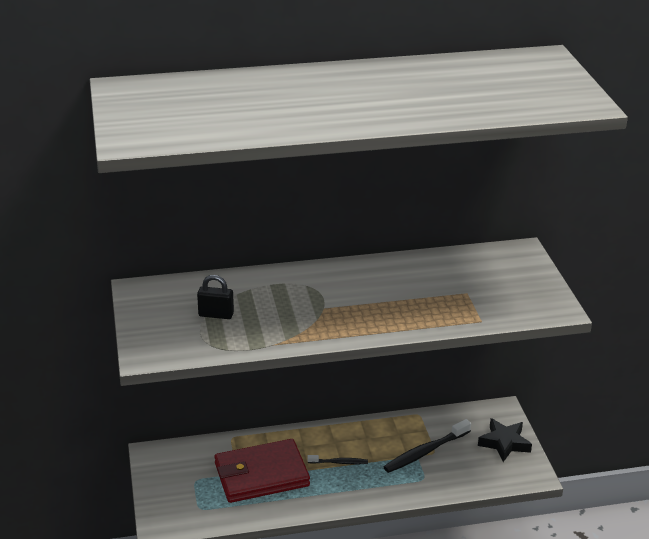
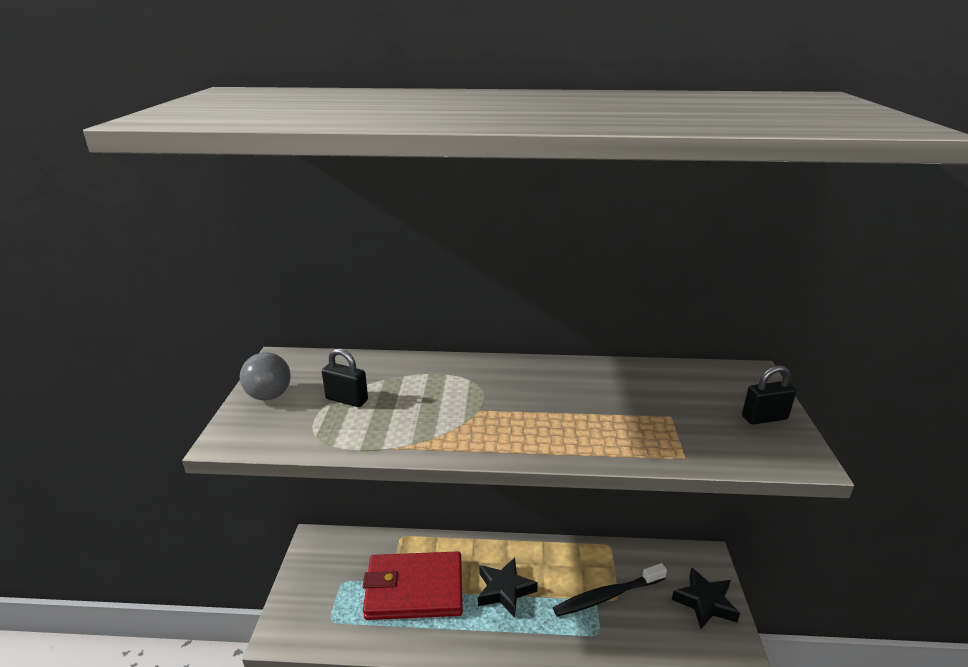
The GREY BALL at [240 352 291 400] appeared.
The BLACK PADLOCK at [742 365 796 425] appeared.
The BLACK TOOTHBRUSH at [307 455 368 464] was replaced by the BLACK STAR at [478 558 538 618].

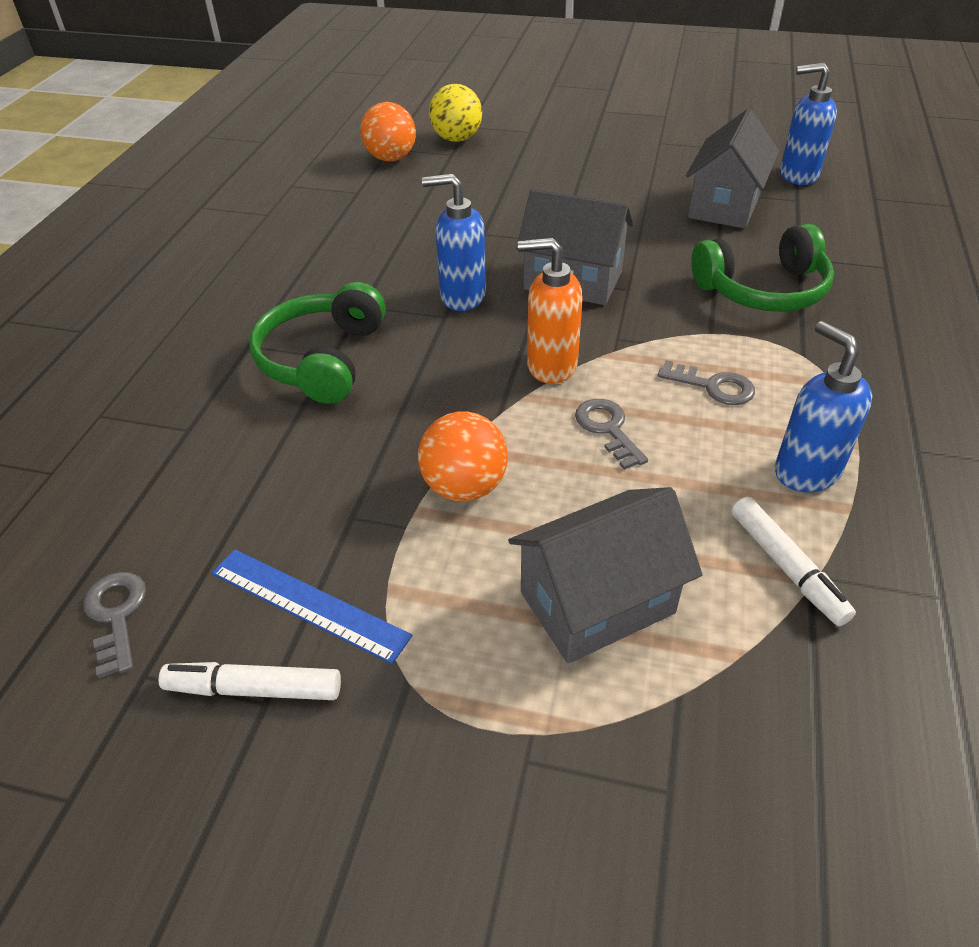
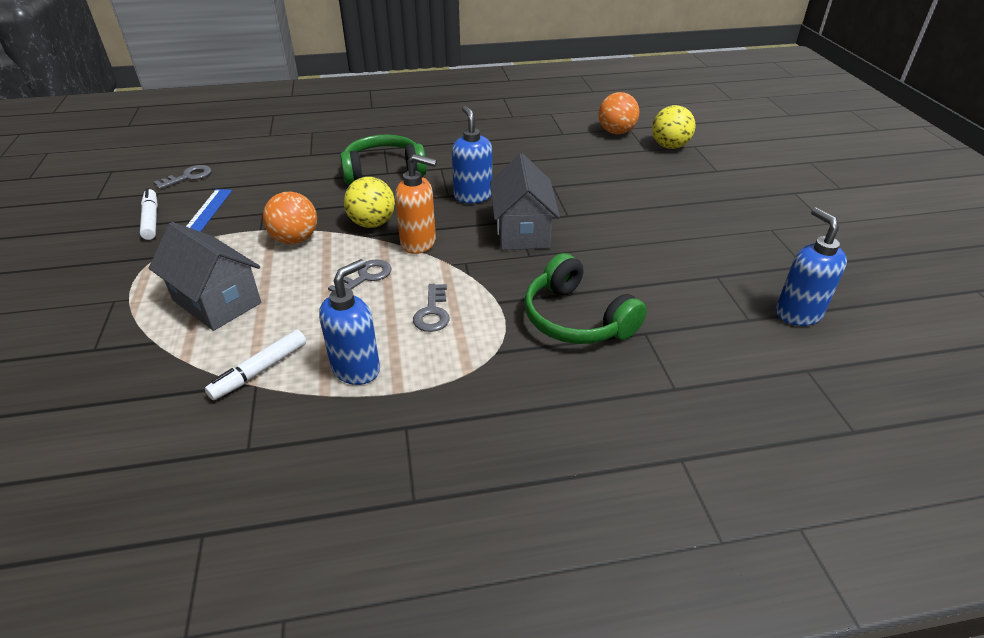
The GREY HOUSE at [686 109 779 229] disappeared.
The YELLOW BALL at [344 177 395 228] appeared.
The ORANGE SOAP DISPENSER at [518 238 583 384] turned 120 degrees clockwise.

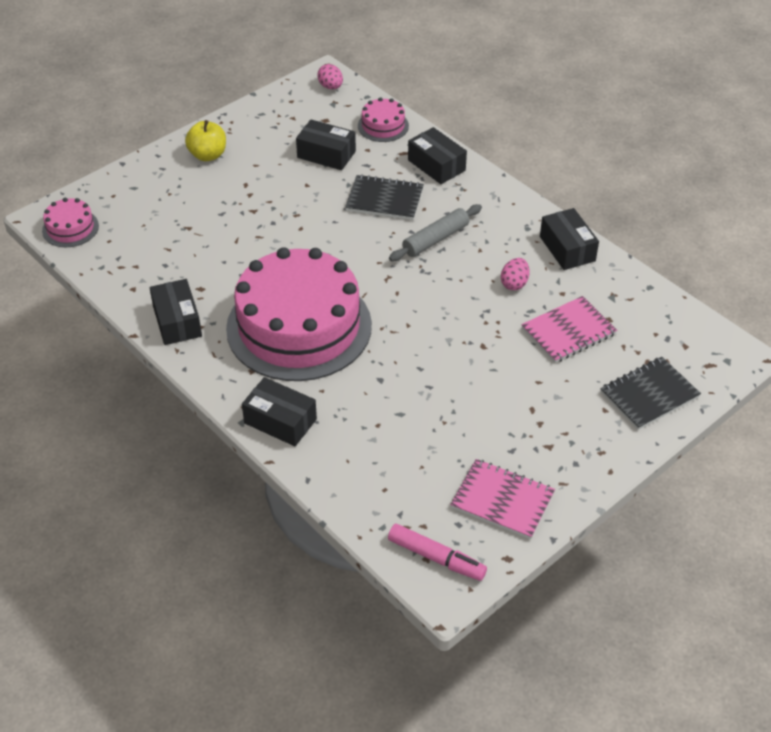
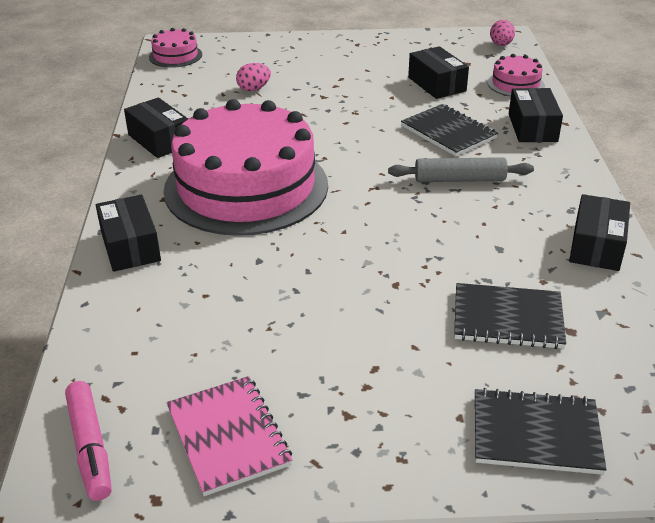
The YELLOW APPLE at [185 120 226 161] disappeared.
The PINK EGG moved from [501 258 530 290] to [236 63 271 91].
The PINK NOTEBOOK at [521 296 617 363] became the BLACK NOTEBOOK at [454 283 566 349].
The BLACK BOX at [150 279 202 345] turned 60 degrees counterclockwise.

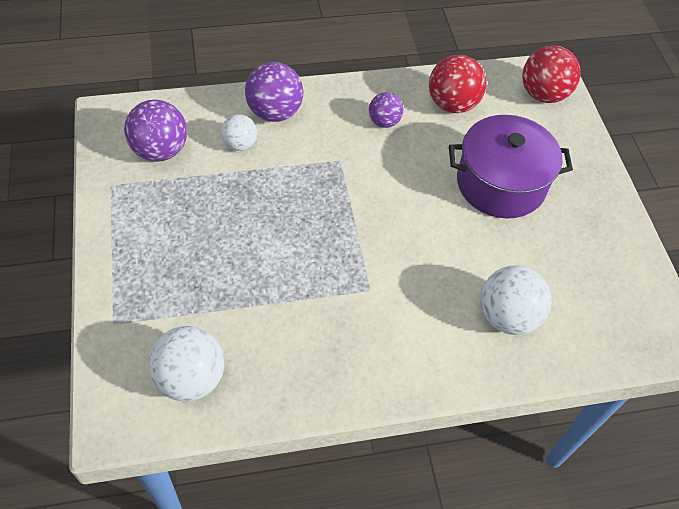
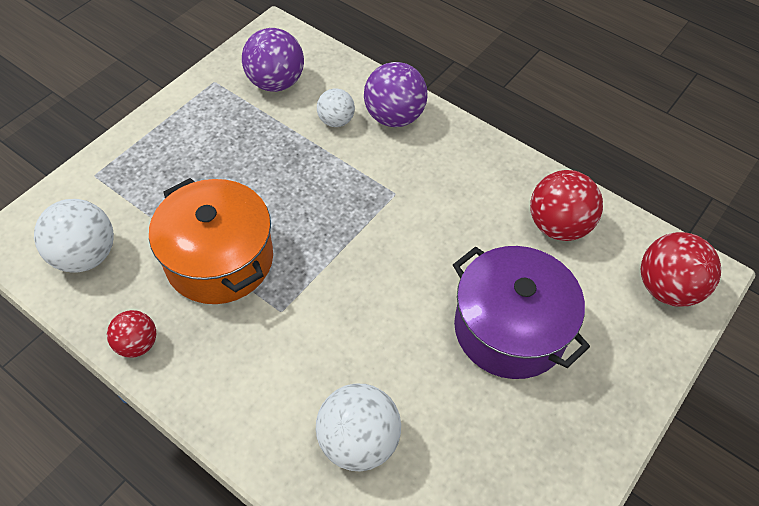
The PURPLE BALL at [369 92 403 128] disappeared.
The RED BALL at [107 310 156 358] appeared.
The ORANGE POT at [149 178 273 304] appeared.

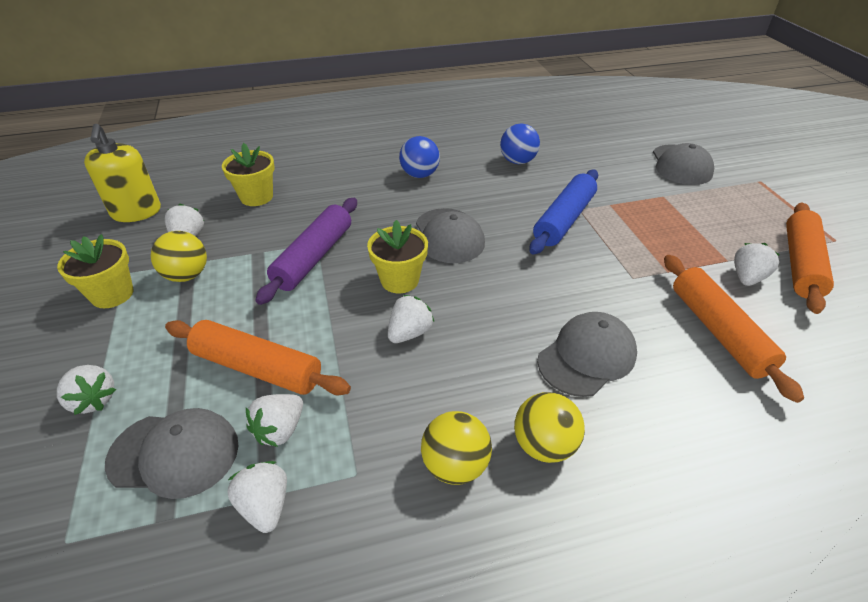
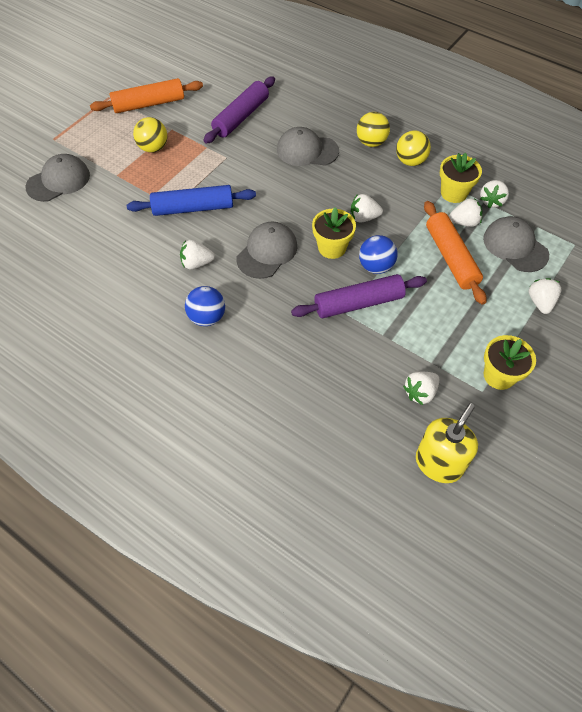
The YELLOW BALL moved from [151 231 207 282] to [133 117 167 153].
The YELLOW FLOWER POT moved from [222 143 275 206] to [440 153 482 203].
The BLUE BALL moved from [500 124 540 164] to [359 235 398 274].
The WHITE STRAWBERRY moved from [734 243 780 286] to [180 240 215 270].
The ORANGE ROLLING PIN at [664 255 804 403] became the PURPLE ROLLING PIN at [203 76 275 144].

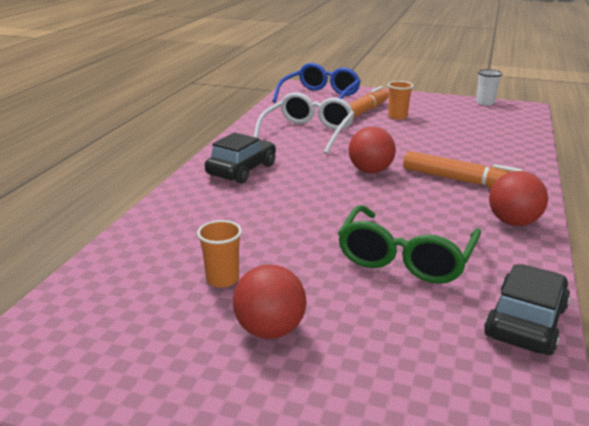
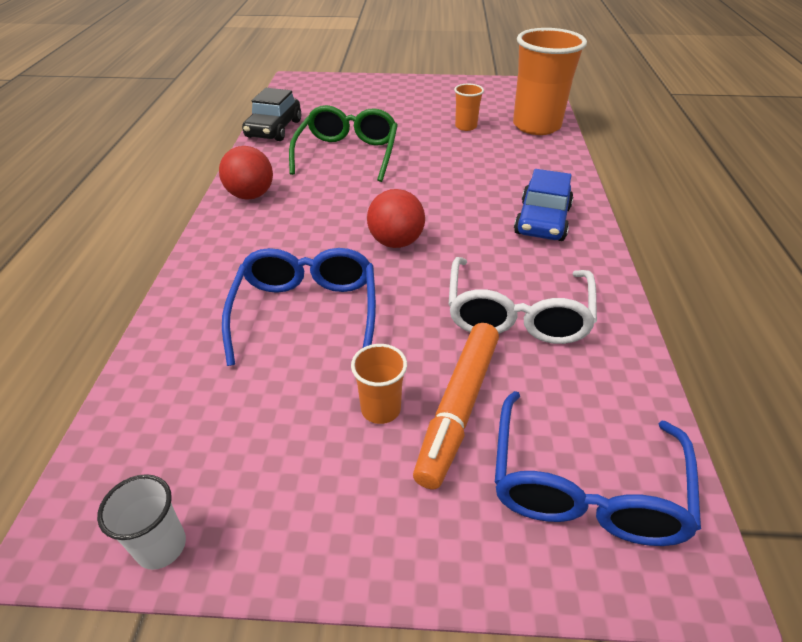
The RED BALL at [233 265 306 339] disappeared.
The ORANGE MARKER at [403 151 523 188] disappeared.
The BLUE GLASSES at [222 248 376 366] appeared.
The ORANGE CUP at [513 28 587 135] appeared.
The BLACK CAR at [205 132 276 184] became the BLUE CAR at [514 169 573 241].

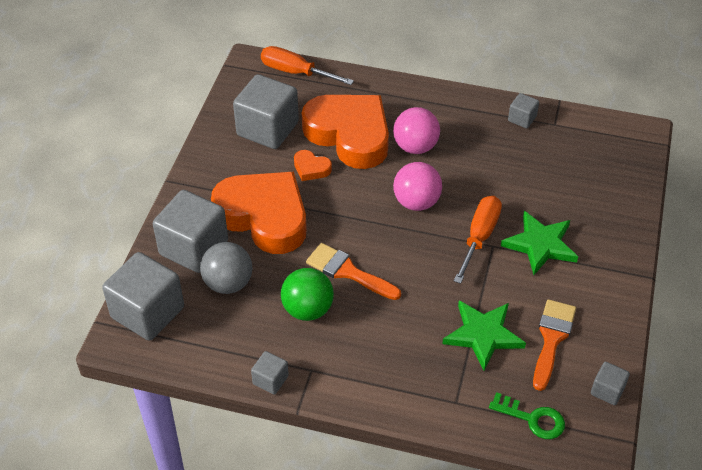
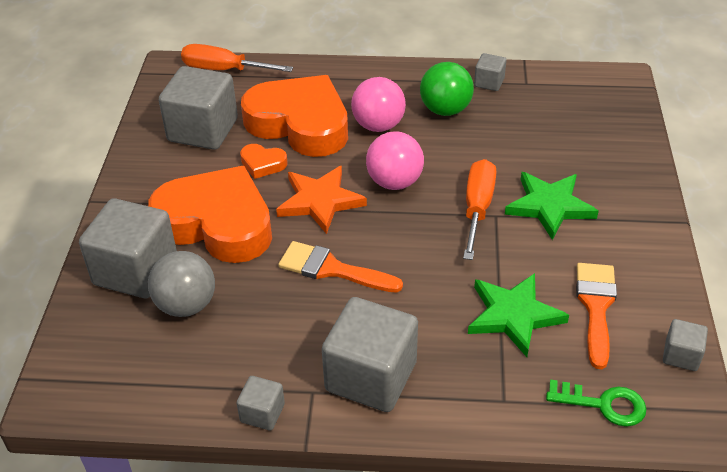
The ORANGE STAR at [276 166 367 234] appeared.
The GREY CUBE moved from [102 252 184 341] to [322 297 418 412].
The GREEN BALL moved from [281 268 334 321] to [420 62 474 116].

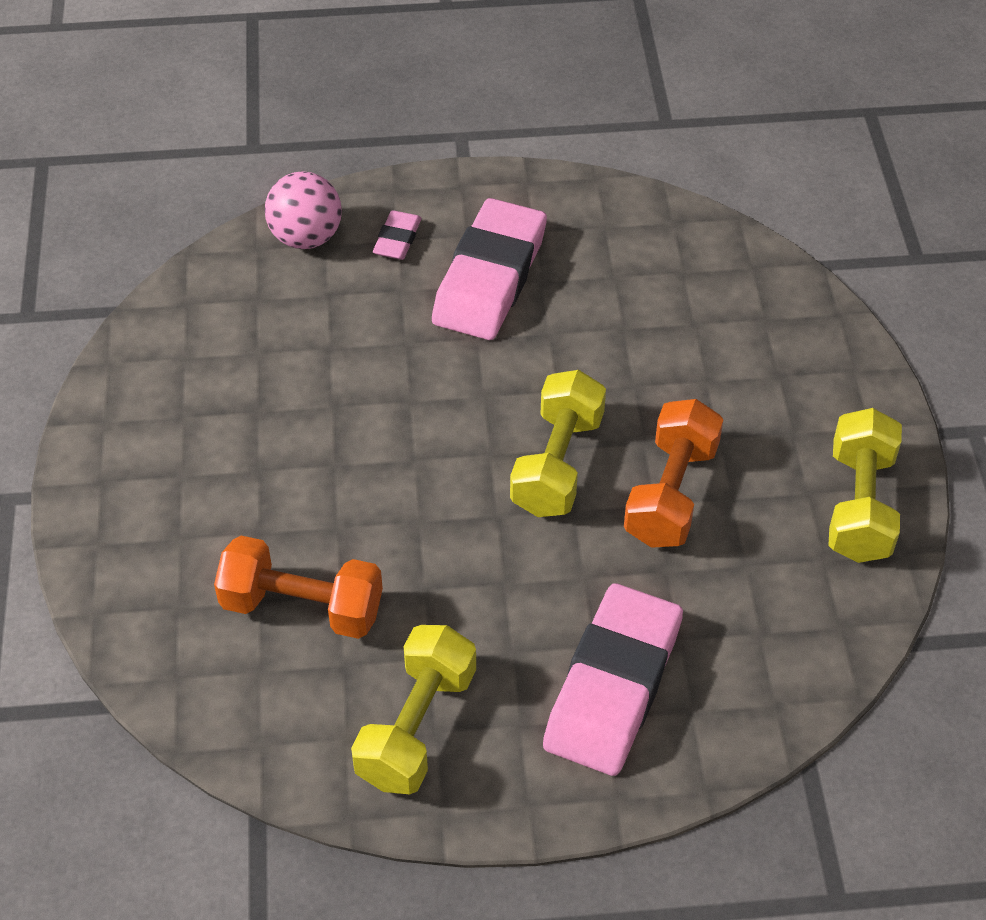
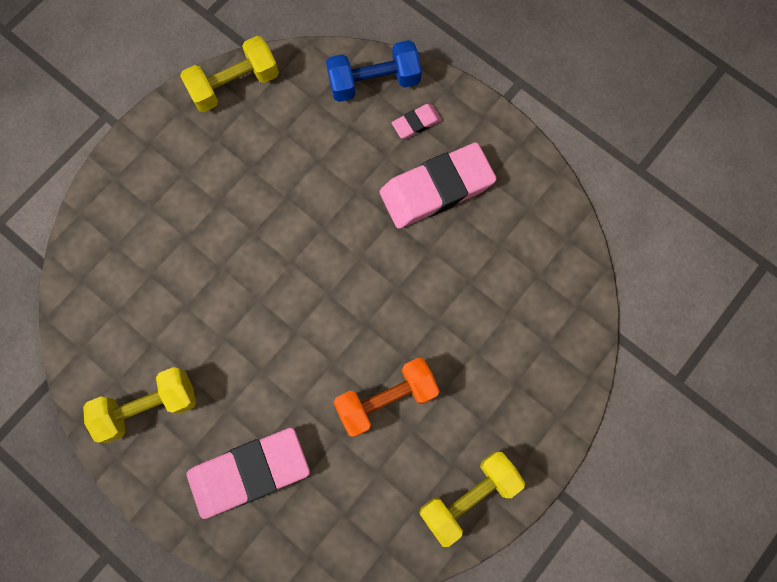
The ORANGE DUMBBELL at [214 536 383 639] disappeared.
The YELLOW DUMBBELL moved from [510 370 606 517] to [180 36 279 112].
The PINK BALL at [265 171 342 249] was replaced by the BLUE DUMBBELL at [326 40 422 102].

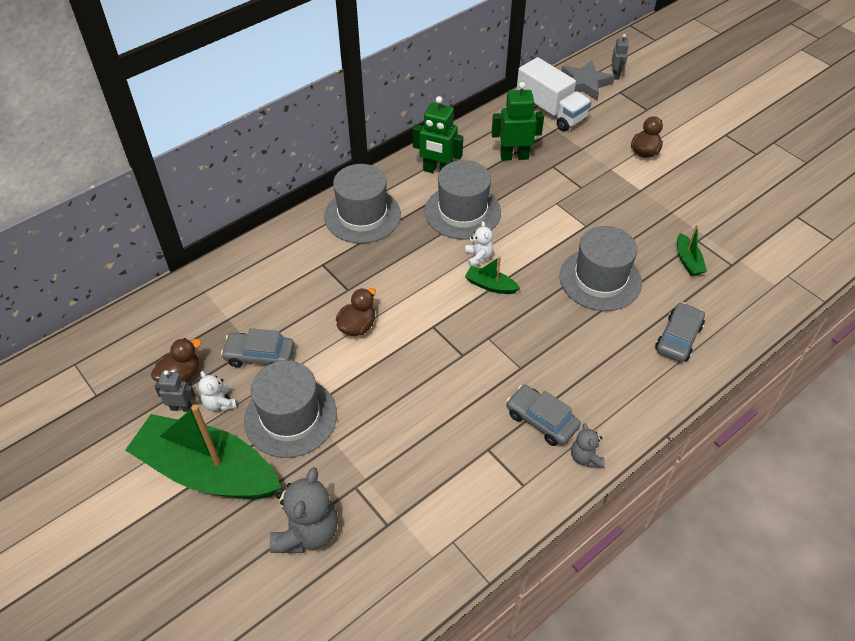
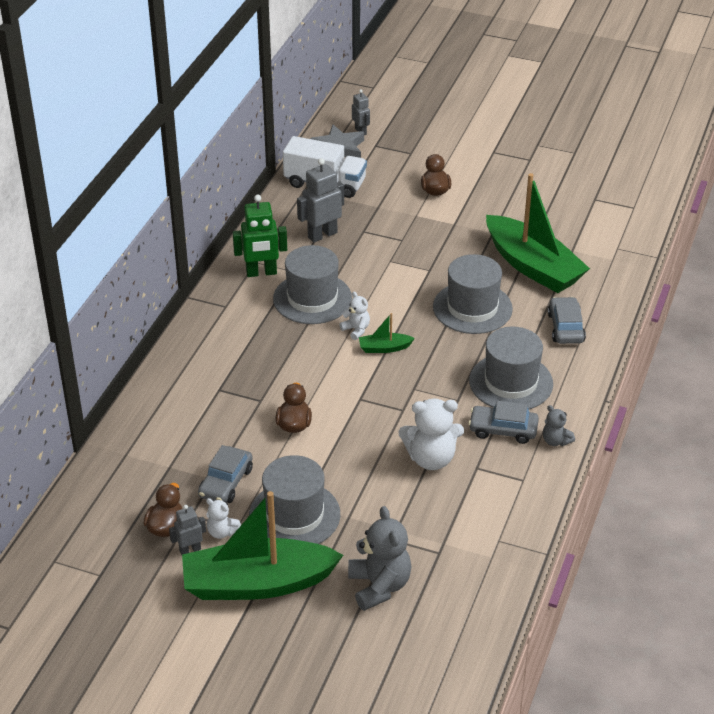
The WHITE TEDDY BEAR at [399 398 464 470] appeared.
The GREY HAT moved from [324 164 401 243] to [469 326 553 409].
The GREEN ROBOT at [491 82 544 161] became the GREY ROBOT at [297 158 344 243].
The GREY CAR at [221 328 294 367] turned 45 degrees counterclockwise.
The GREEN BOAT at [677 225 707 276] changed to 2.46 times the size.

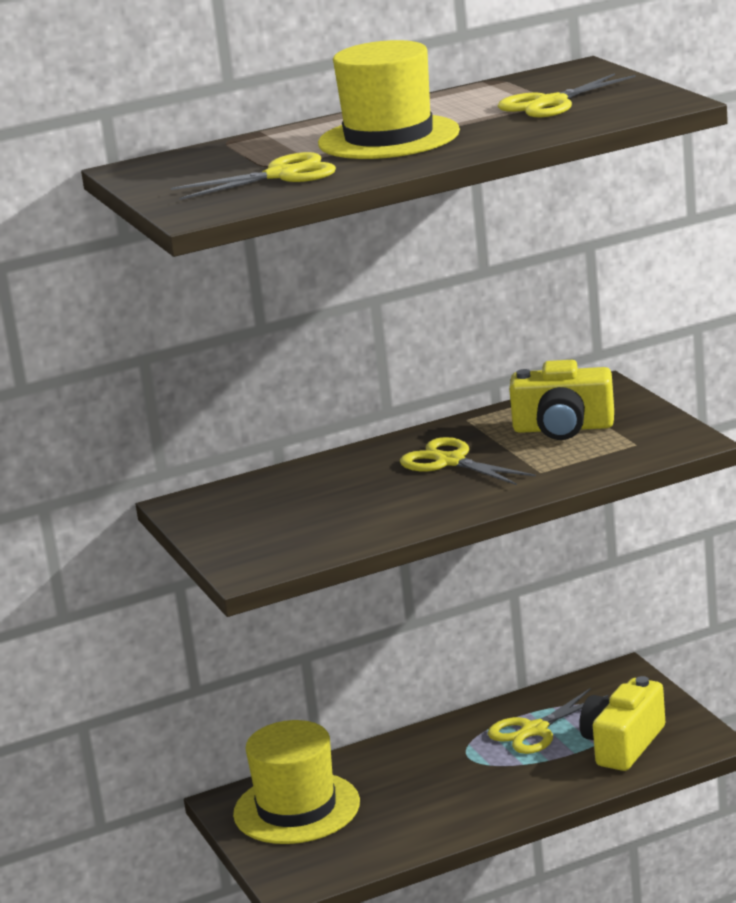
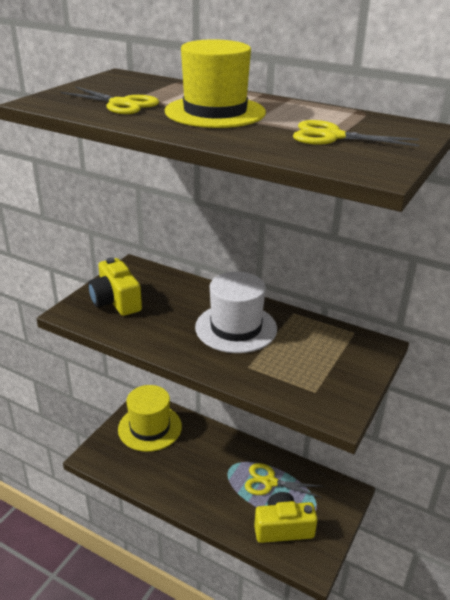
The YELLOW CAMERA moved from [509 360 614 440] to [88 257 142 316].
The YELLOW SCISSORS at [400 437 536 485] was replaced by the WHITE HAT at [195 272 277 353].

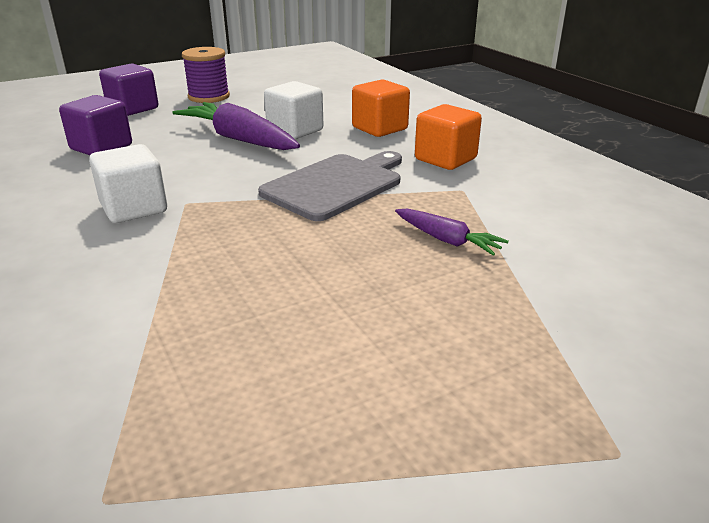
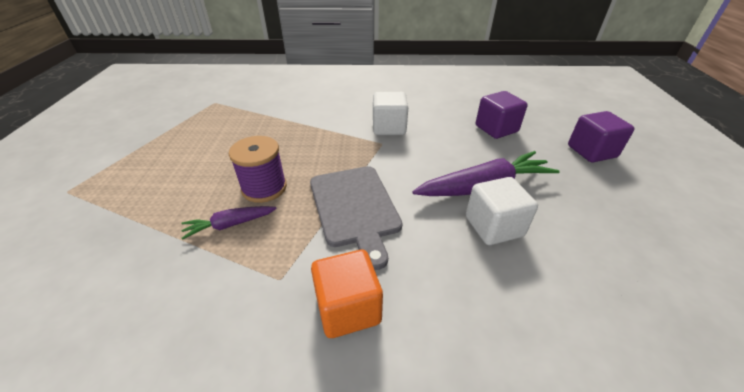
The ORANGE CUBE at [352 79 410 137] disappeared.
The PURPLE SPOOL moved from [182 47 230 103] to [229 136 287 203].

